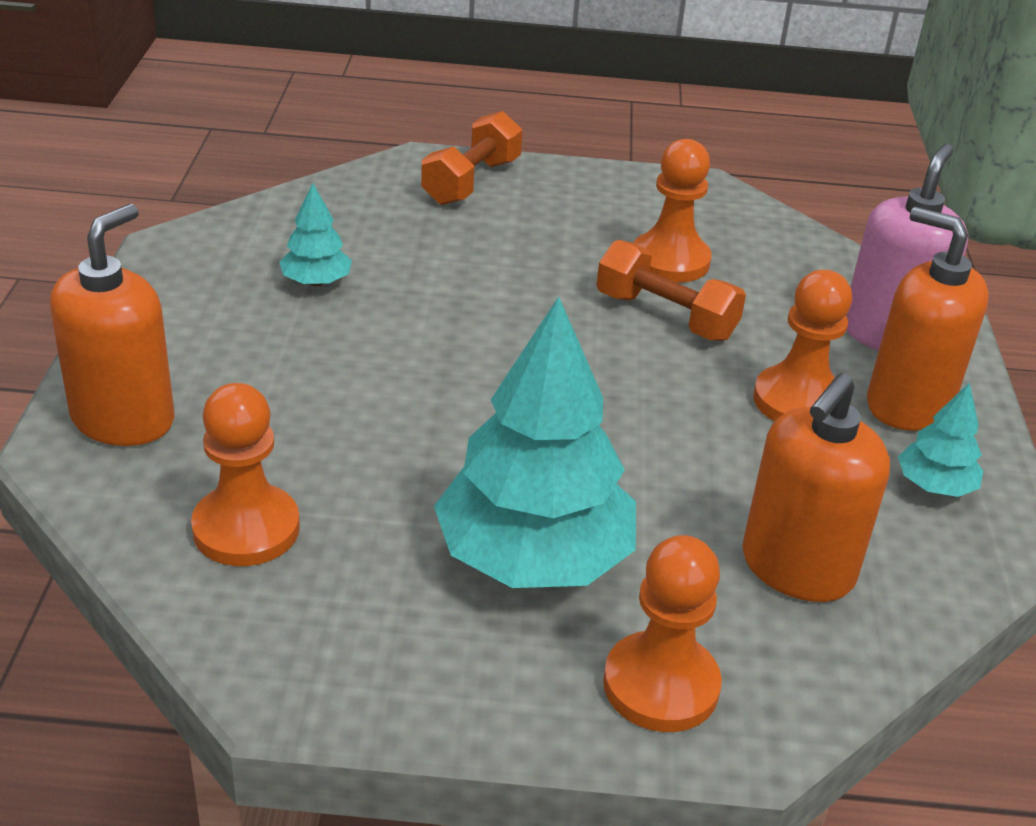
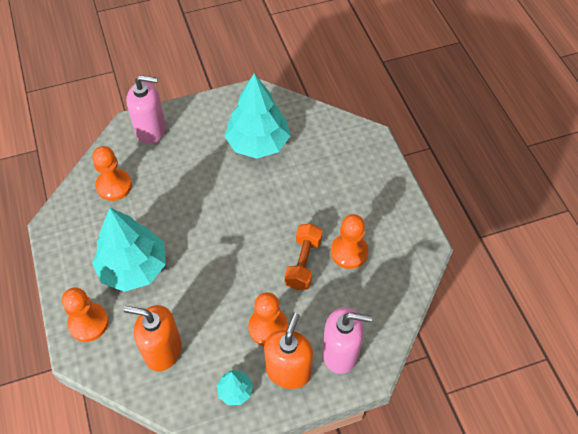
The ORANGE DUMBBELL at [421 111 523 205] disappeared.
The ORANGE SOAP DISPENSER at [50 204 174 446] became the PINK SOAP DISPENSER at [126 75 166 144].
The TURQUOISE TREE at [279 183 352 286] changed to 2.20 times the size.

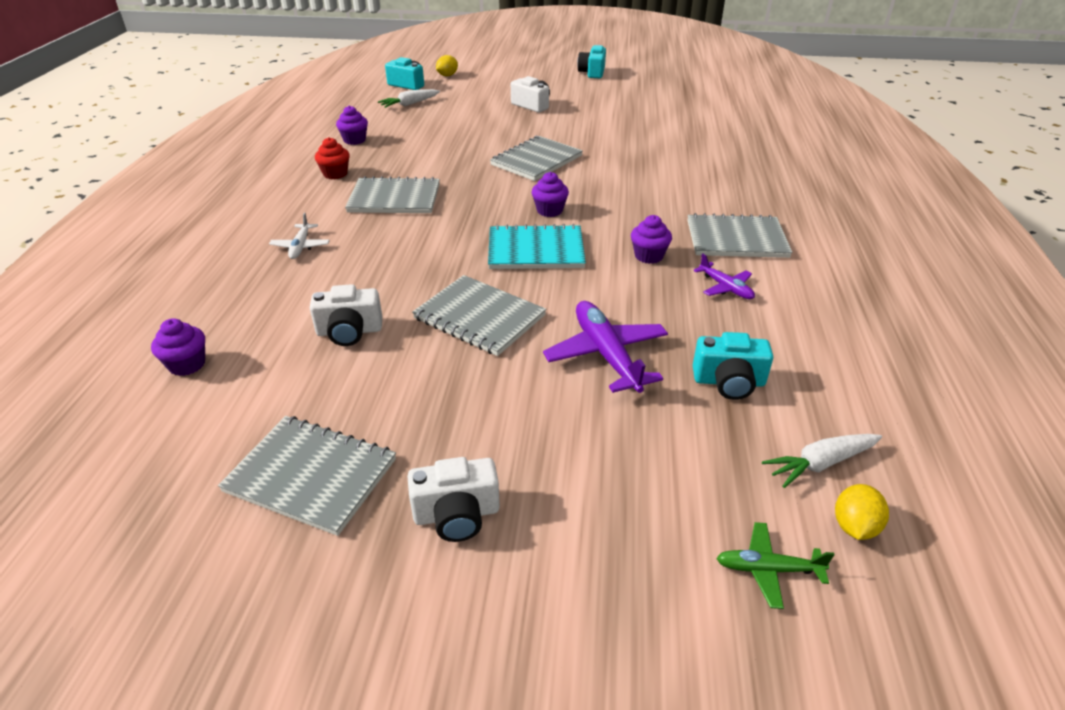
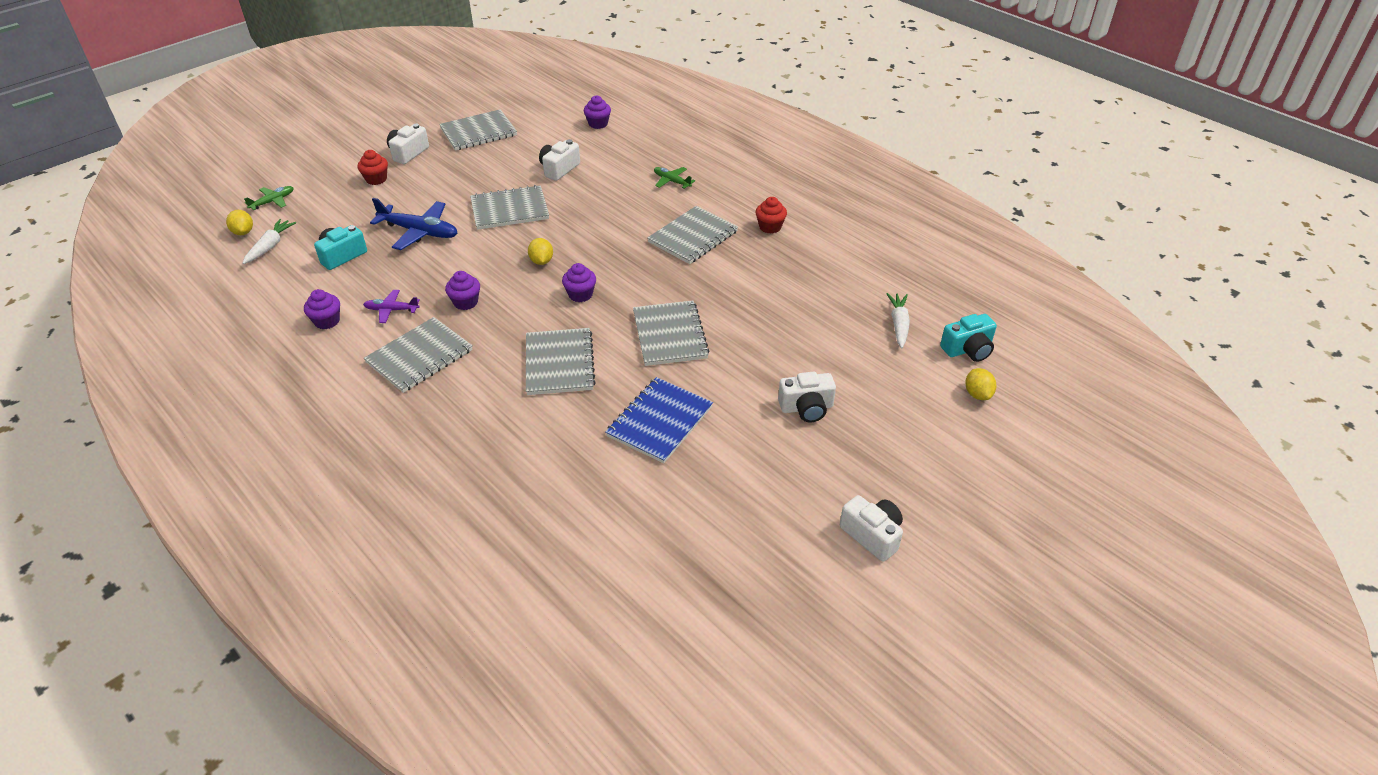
The RED CUPCAKE at [357 150 388 185] appeared.
The GREY NOTEBOOK at [526 328 596 395] appeared.
The BLUE NOTEBOOK at [605 377 713 463] appeared.
The PURPLE CUPCAKE moved from [336 106 368 145] to [304 289 340 329].
The TURQUOISE NOTEBOOK at [488 224 586 269] was replaced by the YELLOW LEMON at [528 238 553 265].
The WHITE PLANE at [269 213 330 259] became the GREEN PLANE at [654 167 695 189].
The PURPLE PLANE at [543 301 668 393] became the BLUE PLANE at [370 198 457 250].
The TURQUOISE CAMERA at [577 45 606 78] became the WHITE CAMERA at [840 495 903 562].

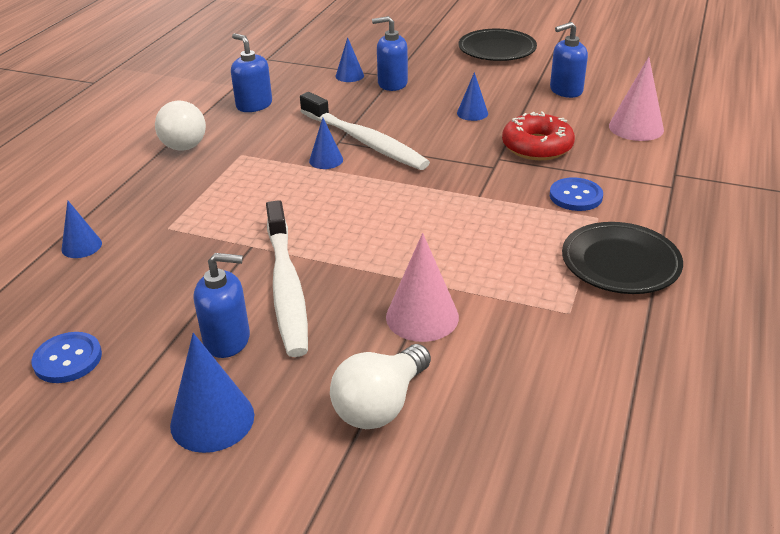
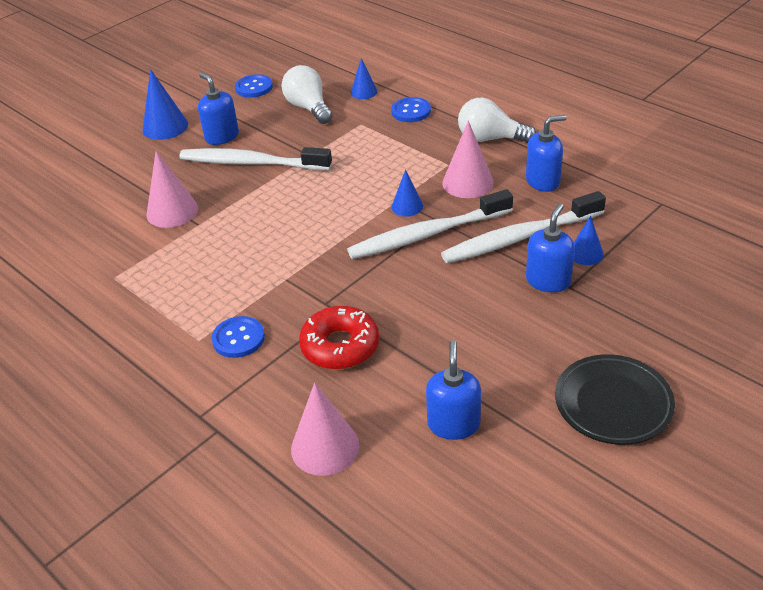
The BLUE CONE at [457 72 488 121] disappeared.
The BLACK PLATE at [562 222 683 294] disappeared.
The BLUE BUTTON at [391 97 431 122] appeared.
The WHITE TOOTHBRUSH at [441 191 606 263] appeared.
The PINK CONE at [442 121 494 198] appeared.
The WHITE LIGHT BULB moved from [330 344 431 429] to [282 65 333 124].
The BLUE SOAP DISPENSER at [194 253 250 358] turned 120 degrees clockwise.

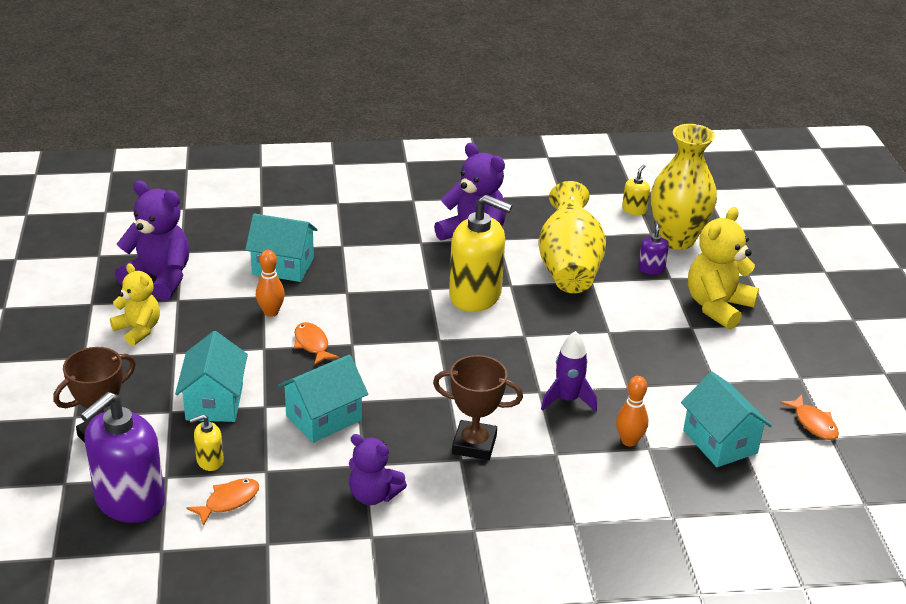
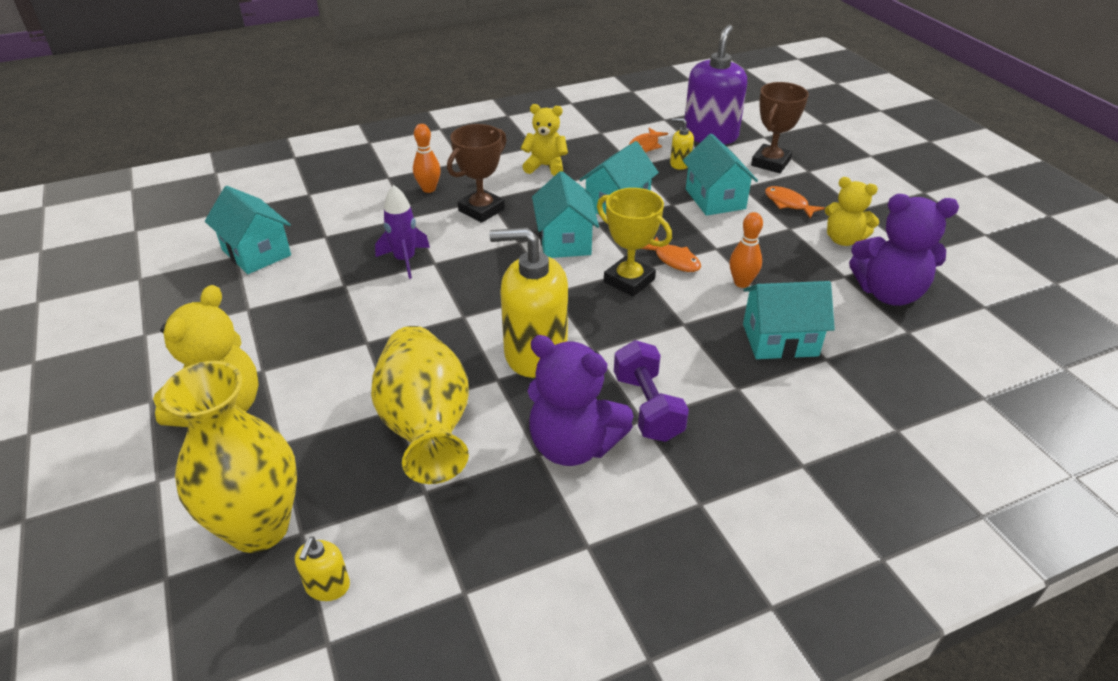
The PURPLE SOAP DISPENSER at [638 221 669 275] disappeared.
The TURQUOISE HOUSE at [532 171 599 258] appeared.
The YELLOW TROPHY at [597 188 672 297] appeared.
The PURPLE DUMBBELL at [614 340 689 442] appeared.
The ORANGE BOWLING PIN moved from [616 376 648 446] to [413 124 441 193].
The ORANGE FISH moved from [780 395 839 440] to [765 186 825 218].
The PURPLE TEDDY BEAR at [349 434 407 505] became the YELLOW TEDDY BEAR at [521 104 568 176].
The YELLOW SOAP DISPENSER at [189 415 224 471] turned 120 degrees counterclockwise.
The BROWN TROPHY at [433 355 523 460] turned 45 degrees counterclockwise.

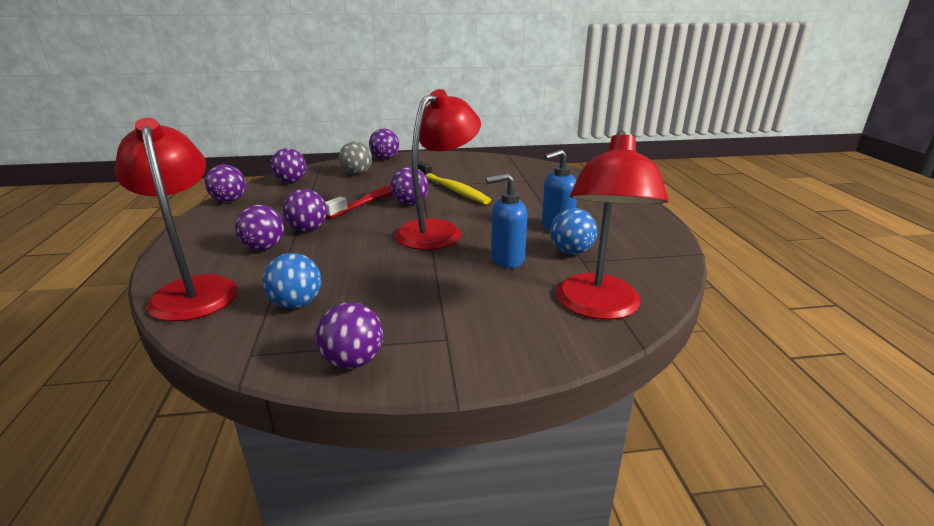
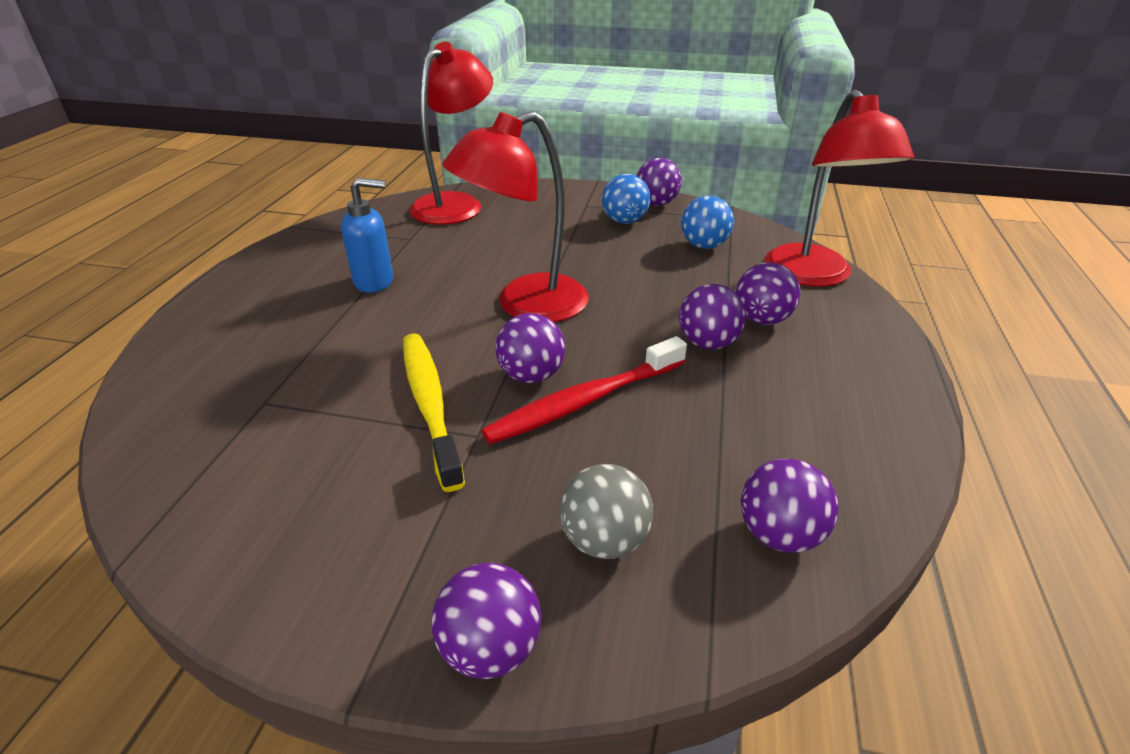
The PURPLE BALL at [205 165 246 202] disappeared.
The BLUE SOAP DISPENSER at [486 173 528 268] disappeared.
The BLUE BALL moved from [550 208 597 255] to [602 174 650 224].

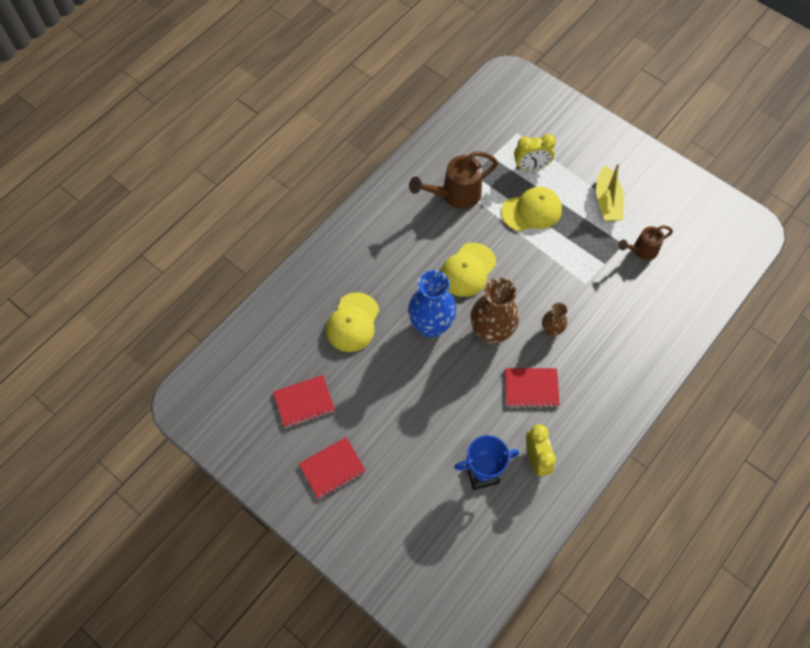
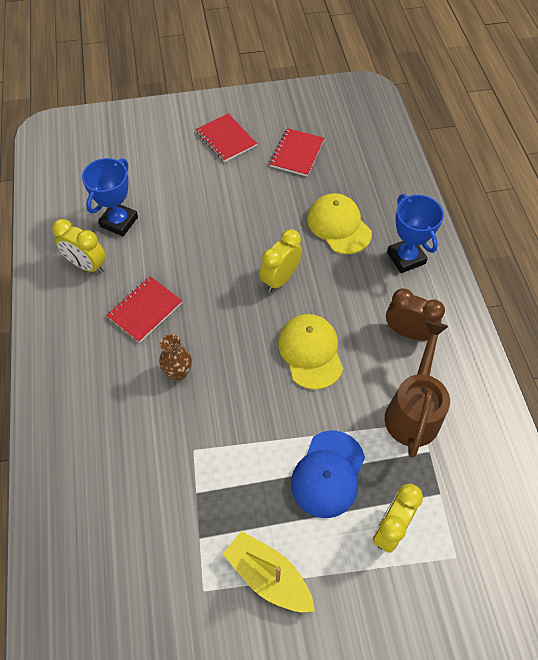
The BROWN VASE at [470 278 519 345] disappeared.
The BROWN WATERING CAN at [618 226 673 260] disappeared.
The BROWN CLOCK at [386 288 445 341] appeared.
The BLUE TROPHY at [387 194 444 273] appeared.
The BLUE VASE at [408 270 456 338] was replaced by the YELLOW CLOCK at [260 229 302 292].
The YELLOW CAP at [501 187 562 231] became the BLUE CAP at [291 431 365 518].
The RED NOTEBOOK at [299 437 366 499] turned 45 degrees counterclockwise.

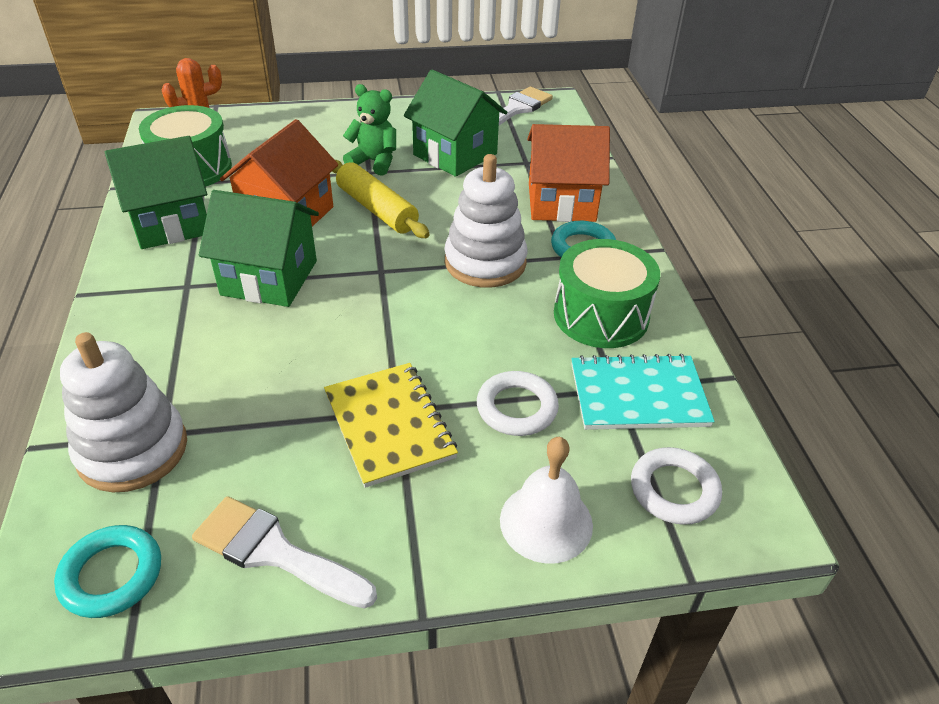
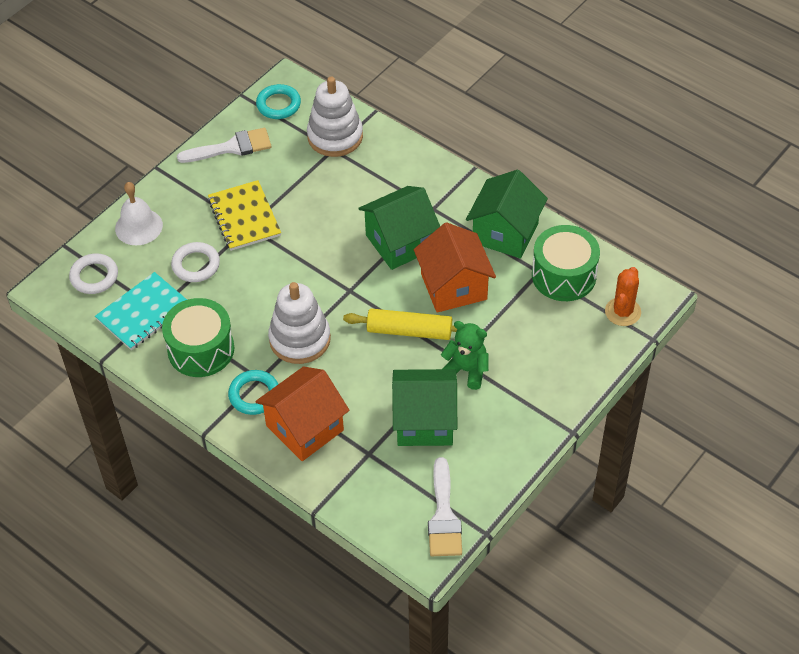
The YELLOW NOTEBOOK at [324 363 458 488] turned 45 degrees clockwise.
The GREEN TEDDY BEAR at [343 84 396 176] turned 135 degrees counterclockwise.

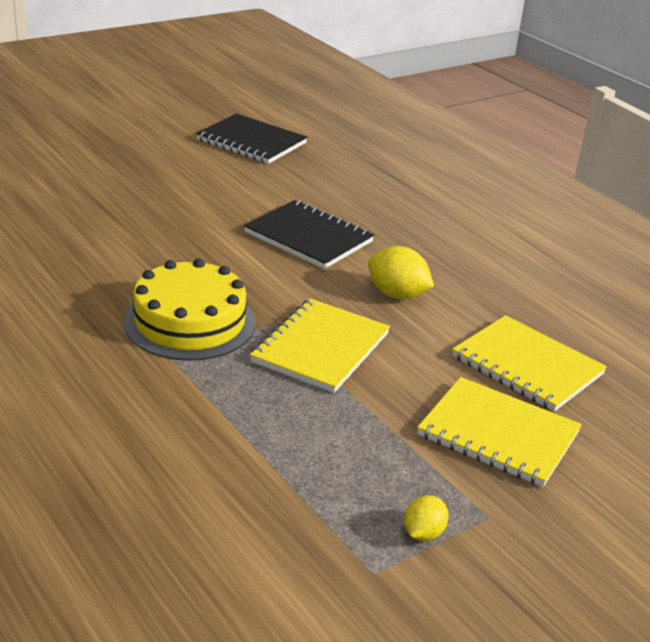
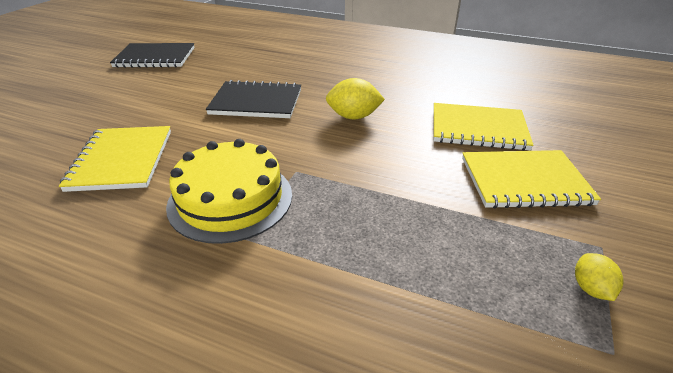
The YELLOW NOTEBOOK moved from [250 298 390 393] to [59 126 171 192].

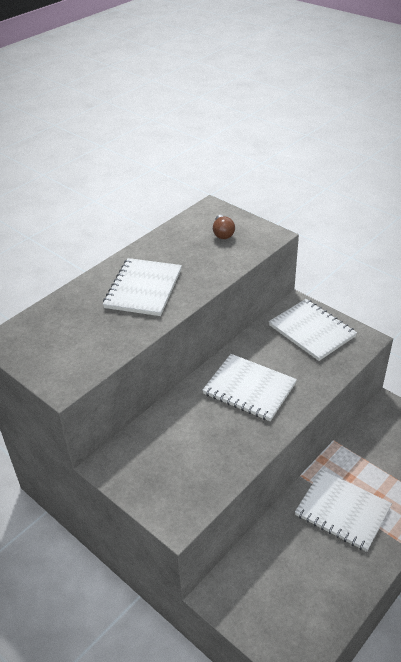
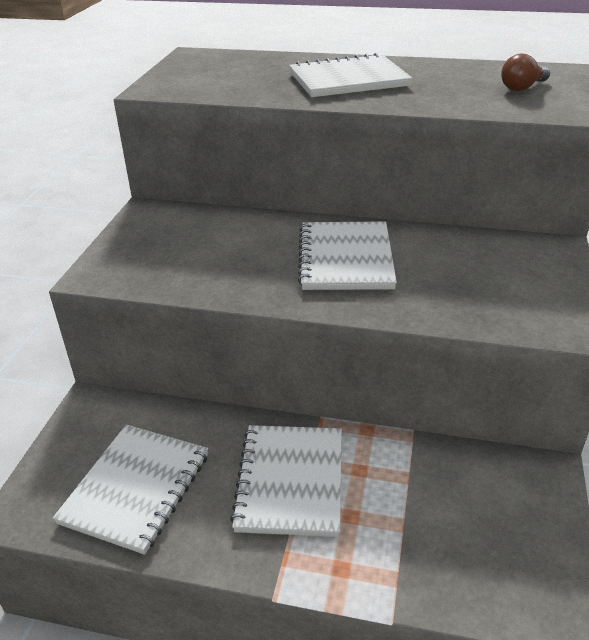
The WHITE NOTEBOOK moved from [269 299 357 361] to [53 424 208 555].

